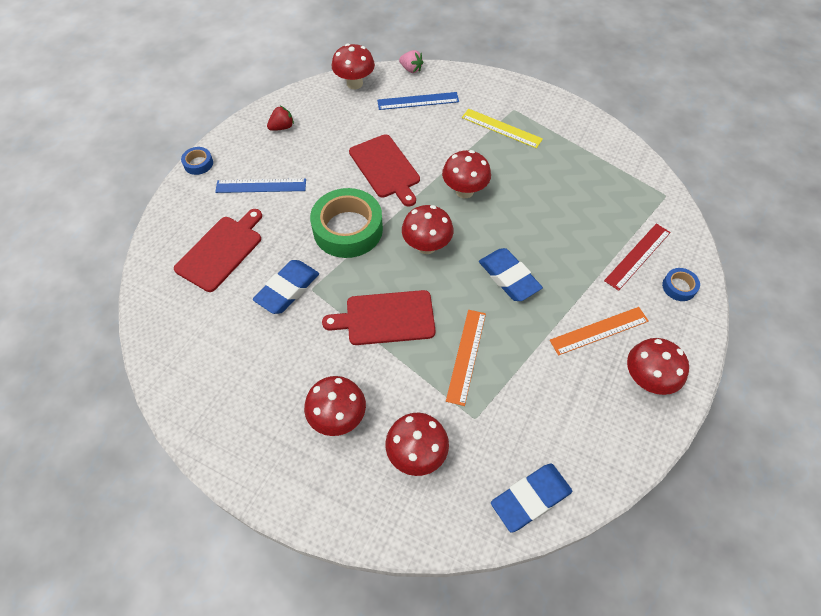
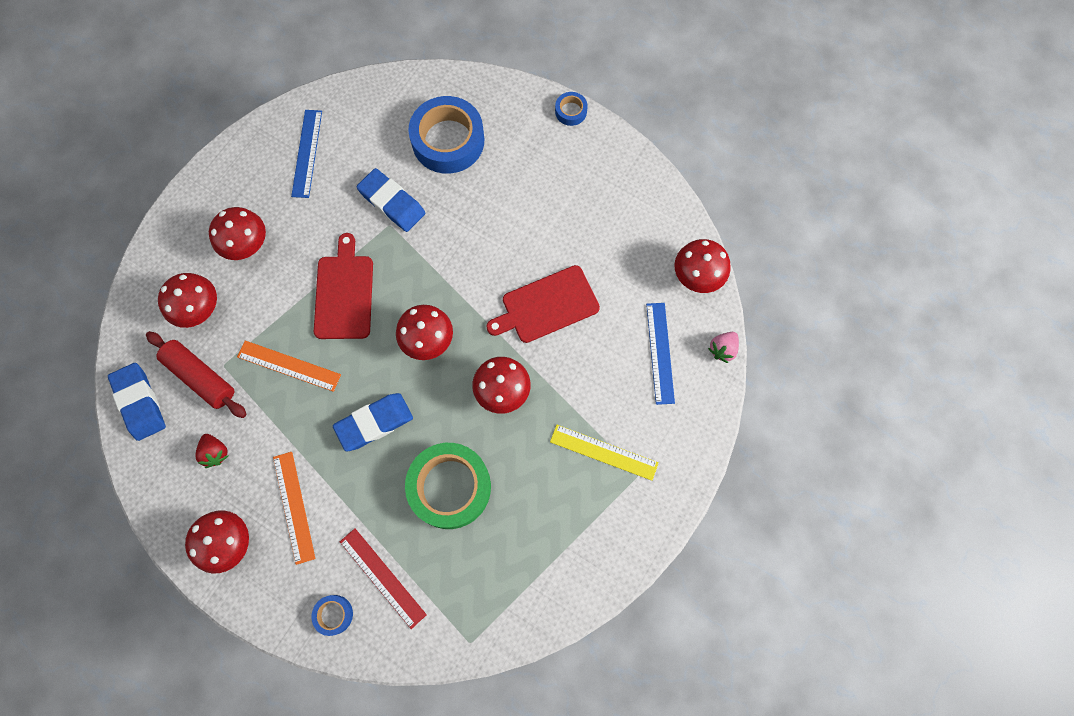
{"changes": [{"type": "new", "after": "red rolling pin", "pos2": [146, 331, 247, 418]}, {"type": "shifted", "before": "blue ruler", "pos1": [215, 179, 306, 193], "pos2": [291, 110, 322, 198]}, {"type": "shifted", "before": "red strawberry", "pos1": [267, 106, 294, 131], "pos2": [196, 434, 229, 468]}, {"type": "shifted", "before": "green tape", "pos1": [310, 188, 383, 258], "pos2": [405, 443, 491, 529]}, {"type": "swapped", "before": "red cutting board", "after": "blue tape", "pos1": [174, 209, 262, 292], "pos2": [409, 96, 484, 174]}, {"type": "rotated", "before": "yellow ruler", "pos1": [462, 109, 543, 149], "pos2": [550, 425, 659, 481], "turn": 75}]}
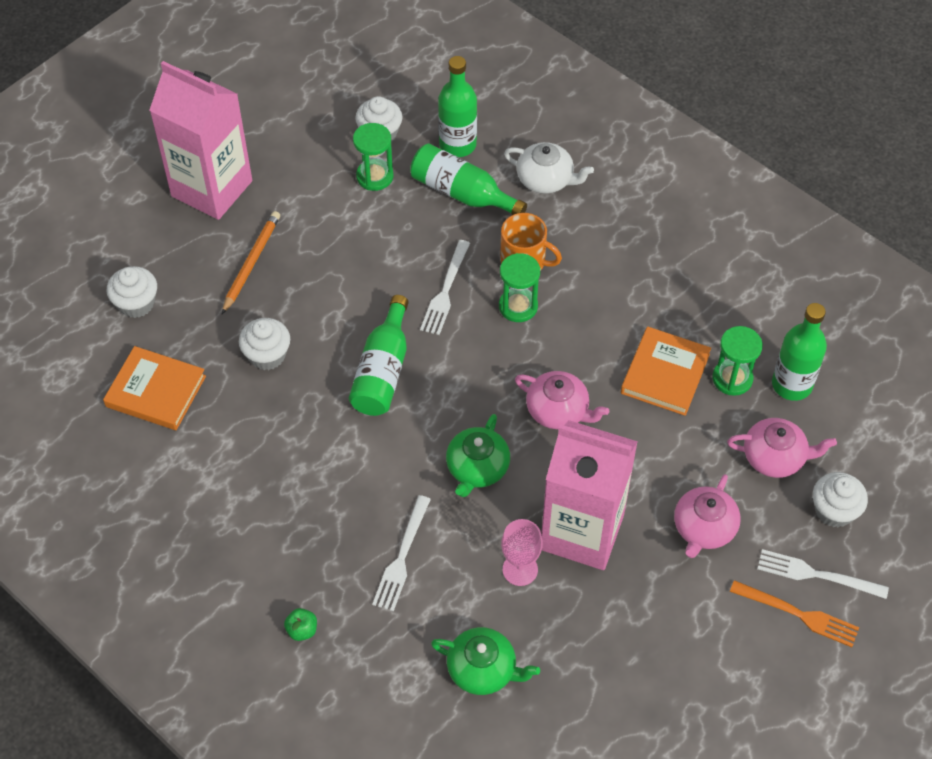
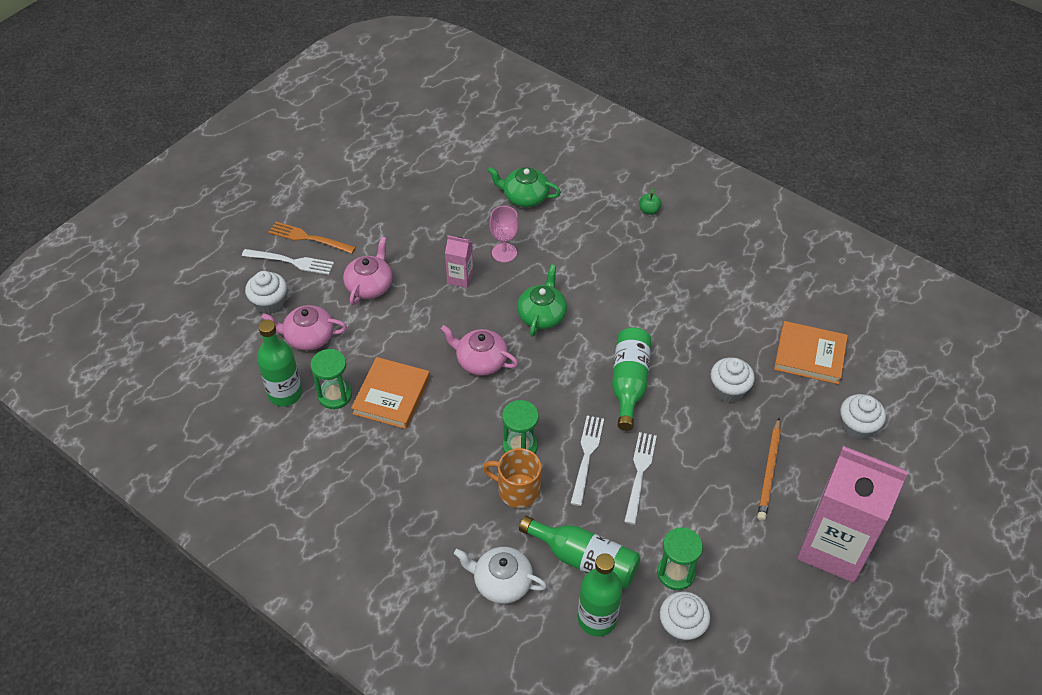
{"changes": [{"type": "shifted", "before": "white fork", "pos1": [372, 495, 431, 611], "pos2": [624, 432, 657, 525]}, {"type": "scaled", "before": "pink carton", "pos1": [541, 420, 638, 570], "pos2": [445, 235, 473, 288], "scale": 0.43}]}
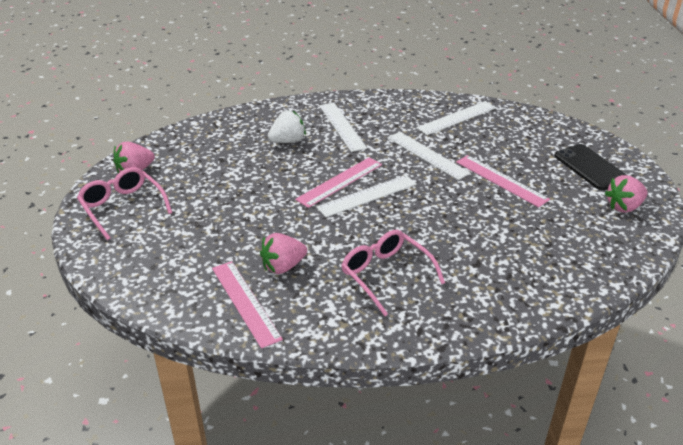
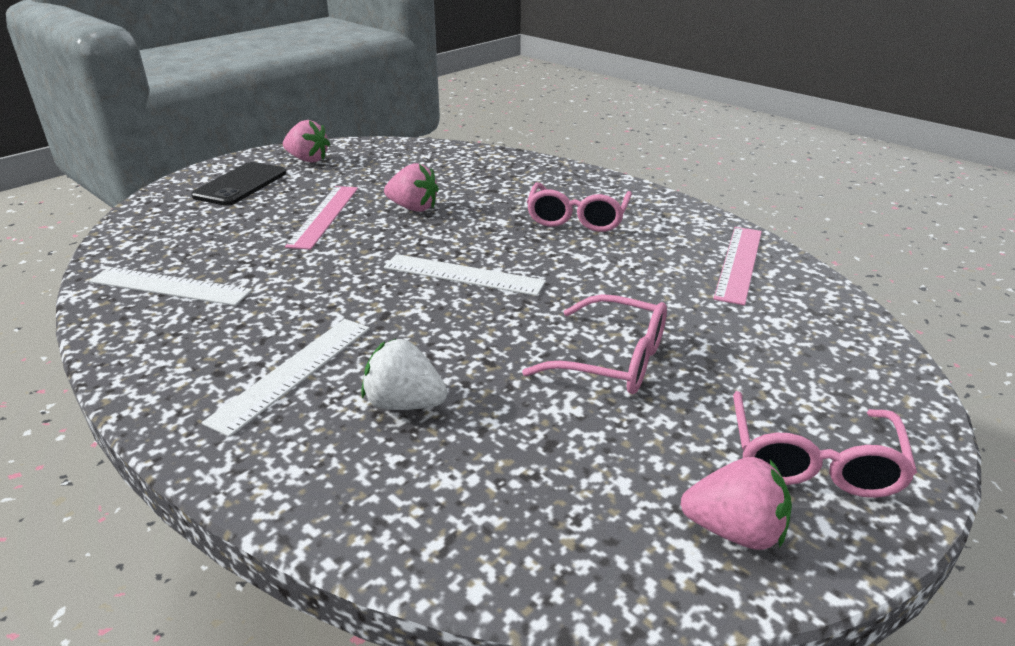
{"changes": [{"type": "gone", "before": "pink ruler", "pos1": [295, 157, 382, 208]}, {"type": "gone", "before": "white ruler", "pos1": [388, 132, 471, 180]}, {"type": "new", "after": "pink glasses", "pos2": [522, 294, 667, 394]}, {"type": "shifted", "before": "pink strawberry", "pos1": [260, 233, 307, 274], "pos2": [384, 163, 439, 212]}]}
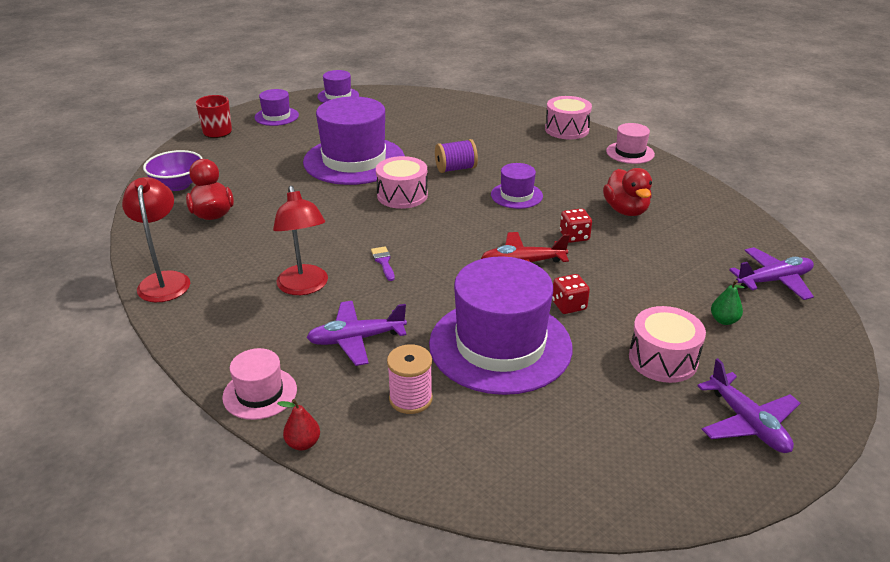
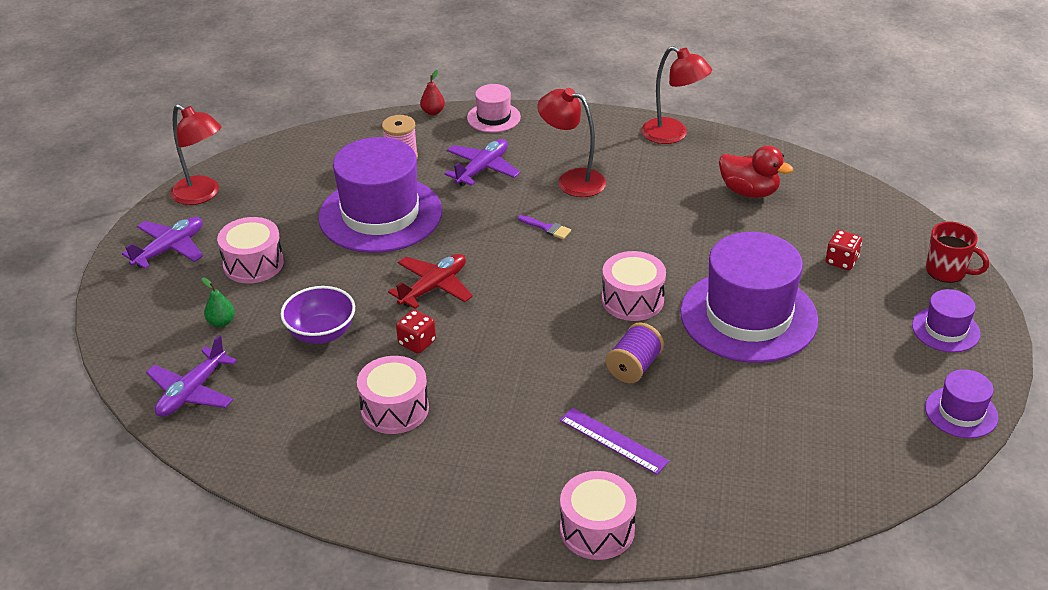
{"changes": [{"type": "gone", "before": "purple hat", "pos1": [491, 163, 543, 209]}, {"type": "gone", "before": "pink hat", "pos1": [606, 123, 655, 164]}, {"type": "new", "after": "red lamp", "pos2": [170, 104, 222, 205]}, {"type": "new", "after": "purple ruler", "pos2": [560, 408, 669, 475]}, {"type": "shifted", "before": "purple bowl", "pos1": [143, 150, 203, 191], "pos2": [280, 286, 355, 344]}, {"type": "shifted", "before": "red dice", "pos1": [552, 274, 590, 314], "pos2": [826, 230, 862, 270]}, {"type": "swapped", "before": "red duck", "after": "pink drum", "pos1": [603, 168, 652, 216], "pos2": [357, 356, 429, 434]}, {"type": "rotated", "before": "purple plane", "pos1": [697, 358, 800, 453], "pos2": [122, 217, 203, 269], "turn": 105}]}
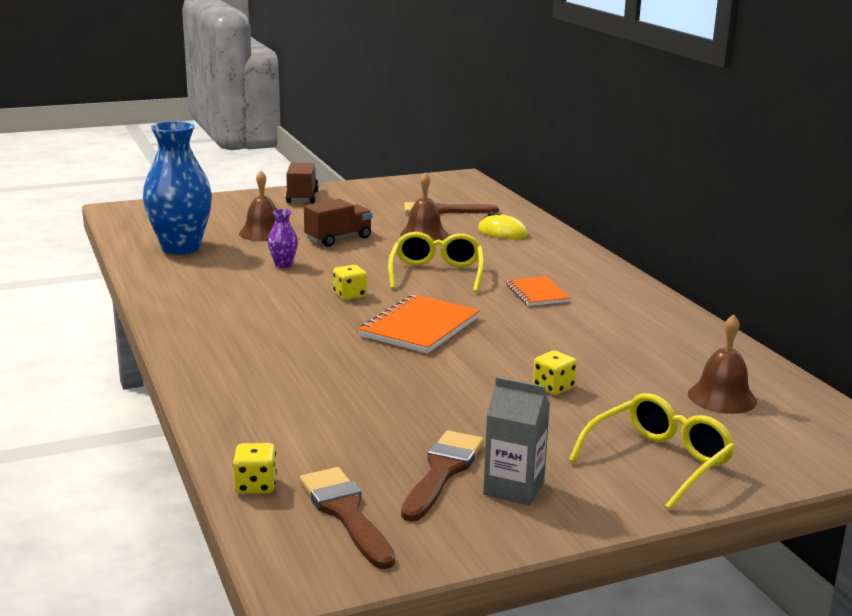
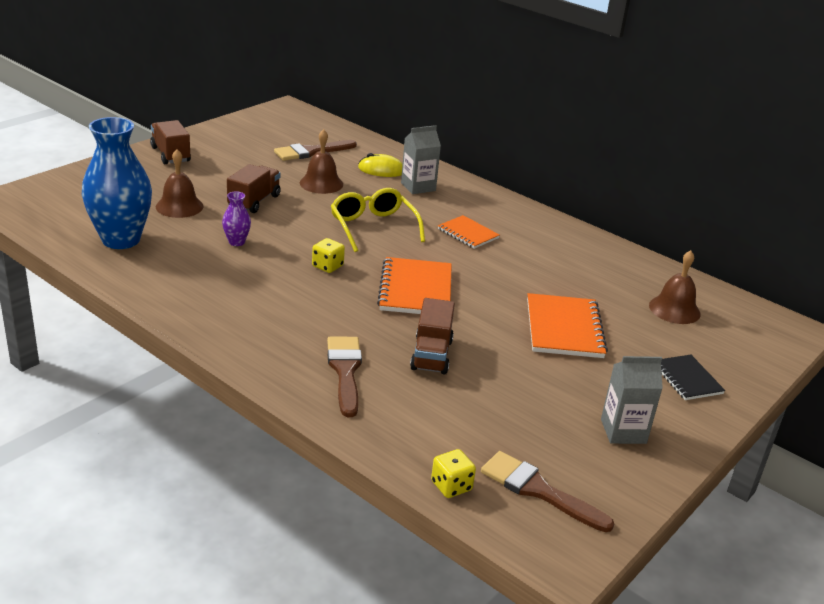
{"changes": [{"type": "new", "after": "grey carton", "pos2": [401, 125, 441, 194]}, {"type": "new", "after": "brown truck", "pos2": [410, 298, 455, 375]}, {"type": "shifted", "before": "brown brush", "pos1": [401, 430, 484, 522], "pos2": [327, 337, 362, 417]}, {"type": "swapped", "before": "yellow dice", "after": "orange notebook", "pos1": [533, 350, 577, 395], "pos2": [527, 293, 608, 358]}, {"type": "swapped", "before": "yellow glasses", "after": "black notebook", "pos1": [568, 393, 735, 510], "pos2": [661, 355, 725, 400]}]}
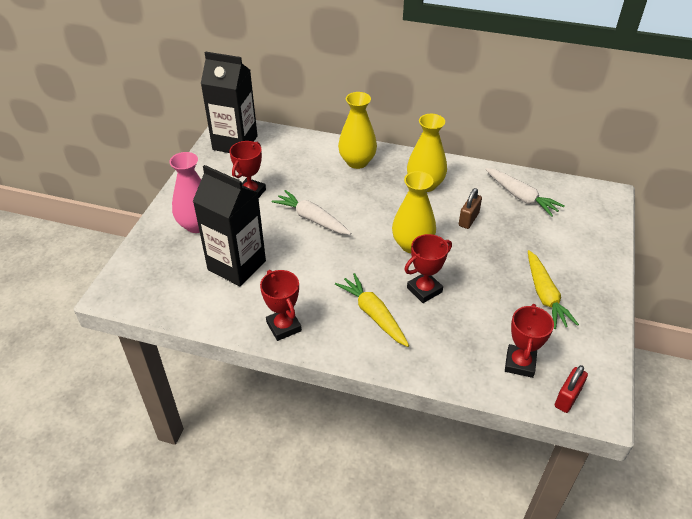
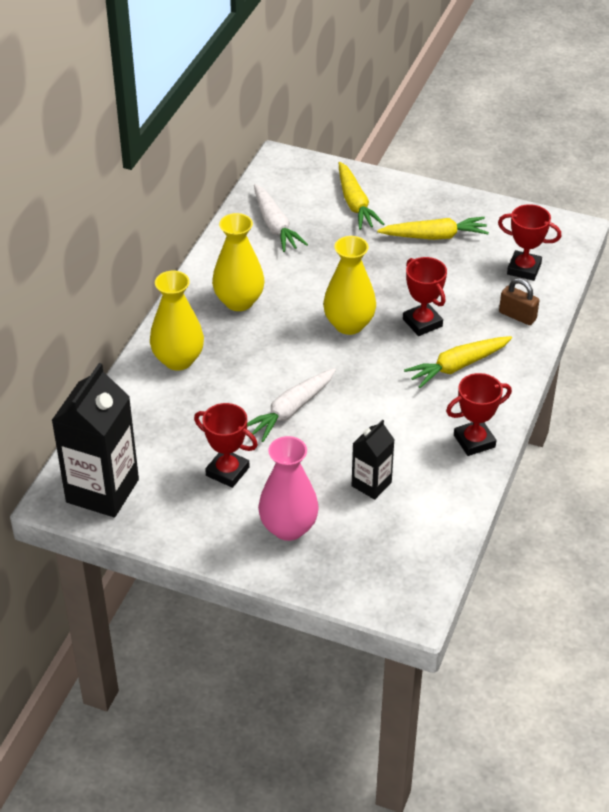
{"changes": [{"type": "gone", "before": "red padlock", "pos1": [555, 365, 588, 413]}, {"type": "new", "after": "yellow carrot", "pos2": [339, 162, 384, 230]}, {"type": "shifted", "before": "brown padlock", "pos1": [459, 188, 482, 229], "pos2": [499, 278, 540, 325]}, {"type": "rotated", "before": "white carrot", "pos1": [485, 168, 564, 217], "pos2": [254, 184, 308, 252], "turn": 105}, {"type": "scaled", "before": "black carton", "pos1": [193, 165, 266, 286], "pos2": [352, 420, 394, 500], "scale": 0.53}]}
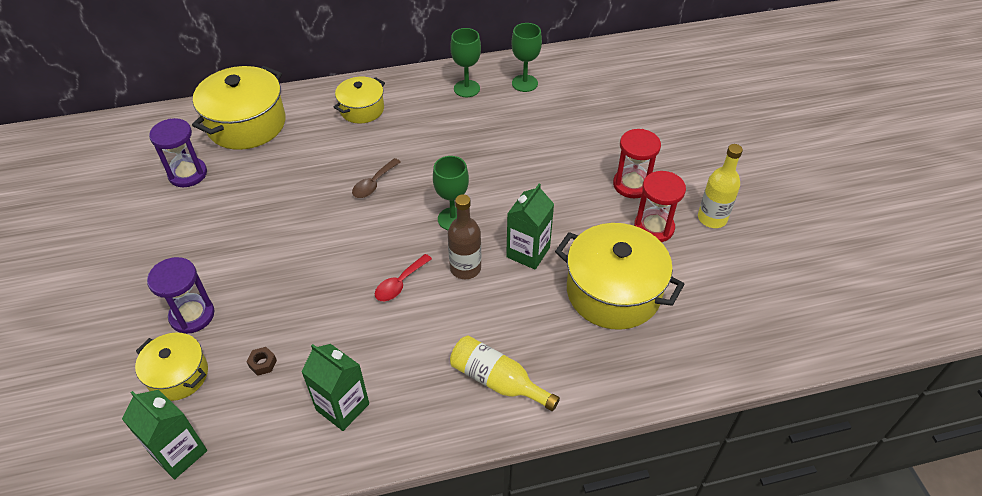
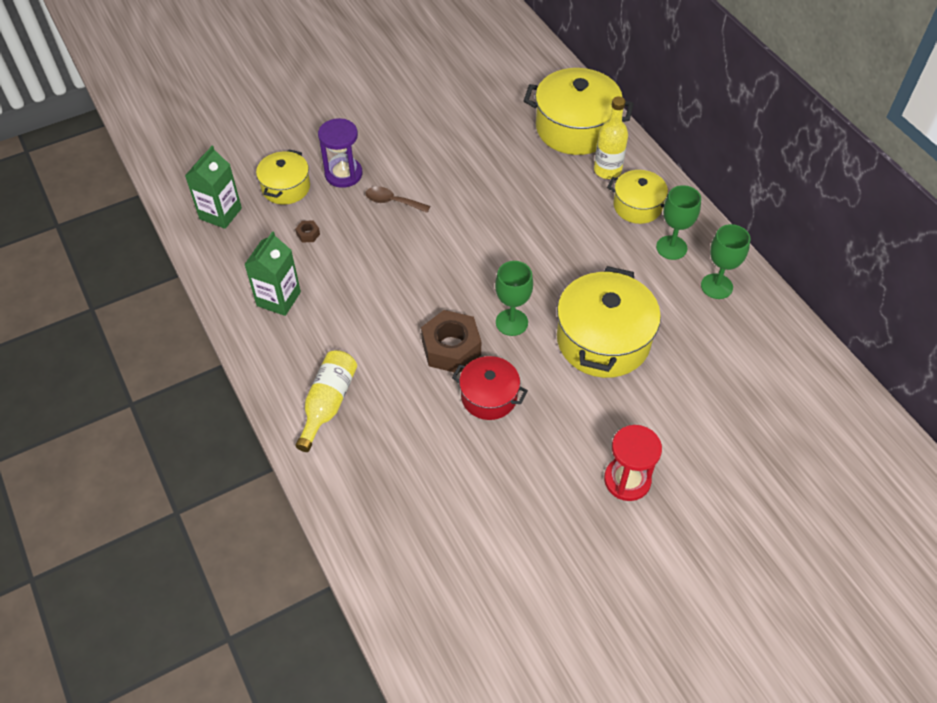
{"changes": [{"type": "gone", "before": "purple hourglass", "pos1": [149, 118, 207, 187]}, {"type": "gone", "before": "red spoon", "pos1": [375, 254, 432, 301]}, {"type": "gone", "before": "red hourglass", "pos1": [634, 171, 686, 242]}, {"type": "shifted", "before": "brown spoon", "pos1": [352, 158, 401, 198], "pos2": [365, 186, 430, 213]}, {"type": "shifted", "before": "green goblet", "pos1": [512, 23, 542, 92], "pos2": [656, 185, 701, 260]}, {"type": "shifted", "before": "yellow pot", "pos1": [555, 223, 685, 330], "pos2": [557, 266, 661, 378]}, {"type": "shifted", "before": "yellow bottle", "pos1": [698, 144, 743, 228], "pos2": [594, 96, 628, 179]}, {"type": "swapped", "before": "brown bottle", "after": "brown nut", "pos1": [448, 194, 481, 279], "pos2": [421, 310, 481, 374]}, {"type": "swapped", "before": "green carton", "after": "red pot", "pos1": [506, 184, 554, 269], "pos2": [452, 356, 528, 420]}]}
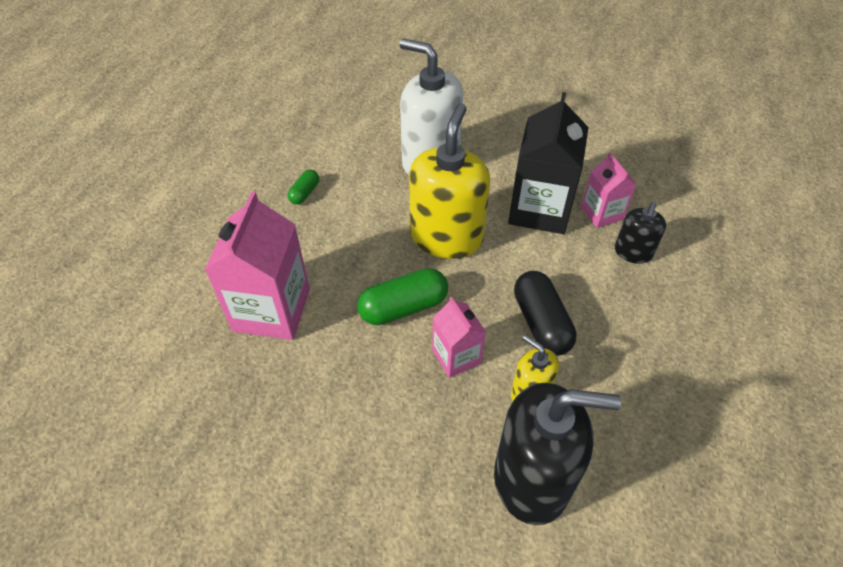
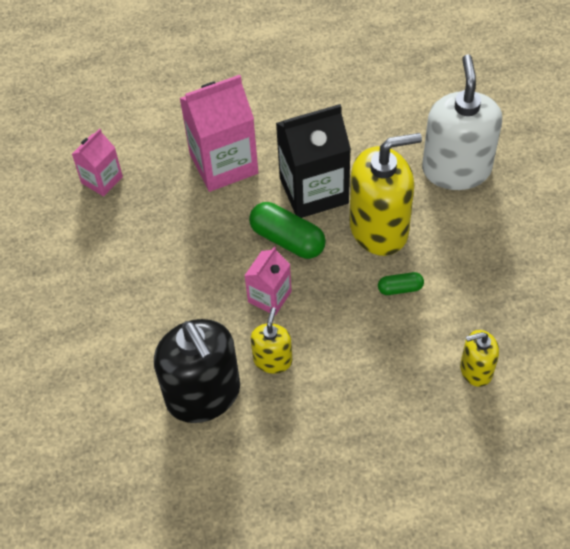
{"changes": [{"type": "gone", "before": "black capsule", "pos1": [514, 271, 577, 356]}, {"type": "shifted", "before": "green capsule", "pos1": [288, 170, 319, 204], "pos2": [378, 272, 424, 295]}, {"type": "shifted", "before": "black carton", "pos1": [508, 92, 589, 234], "pos2": [276, 104, 351, 218]}, {"type": "shifted", "before": "pink carton", "pos1": [581, 152, 637, 228], "pos2": [72, 128, 123, 196]}, {"type": "repainted", "before": "black soap dispenser", "after": "yellow soap dispenser", "pos1": [615, 202, 666, 264], "pos2": [460, 330, 499, 387]}]}
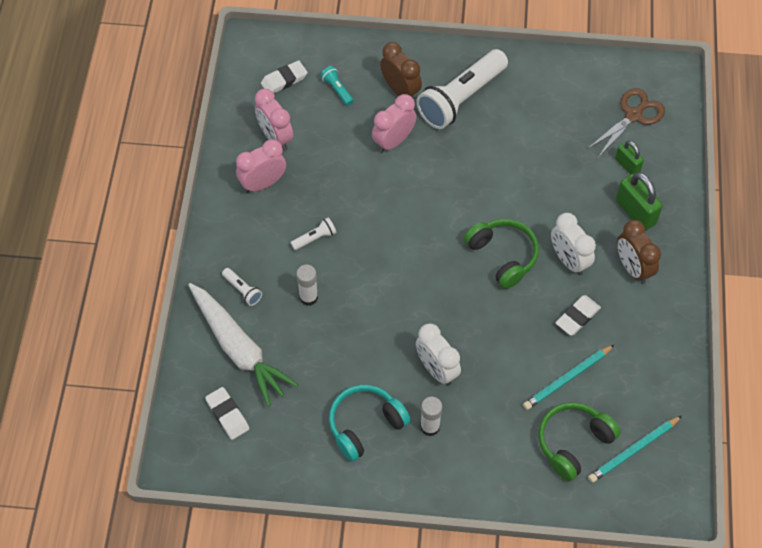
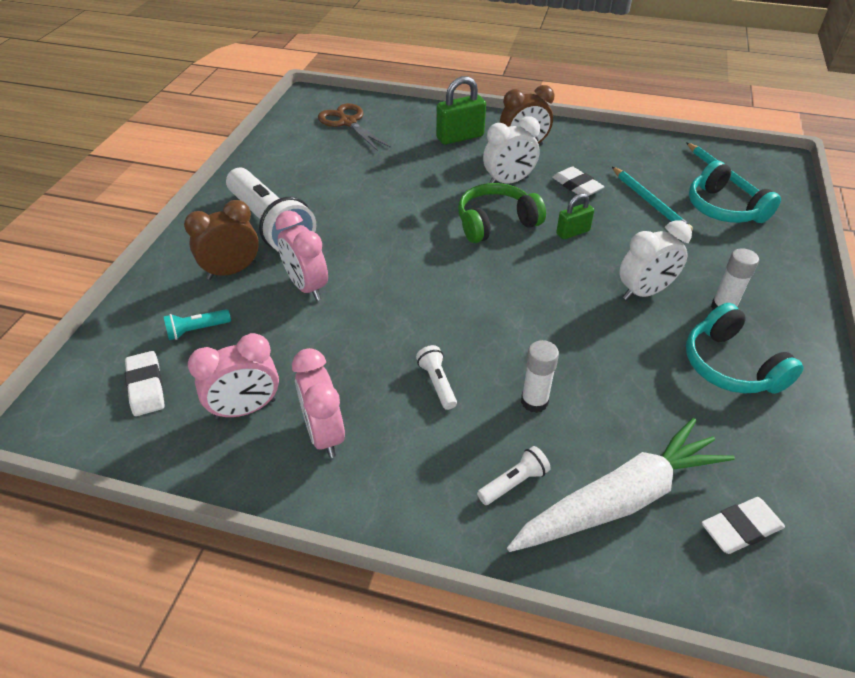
{"changes": [{"type": "shifted", "before": "green padlock", "pos1": [615, 141, 644, 175], "pos2": [556, 193, 594, 239]}, {"type": "repainted", "before": "green headphones", "after": "turquoise headphones", "pos1": [538, 402, 621, 481], "pos2": [689, 160, 781, 223]}]}
